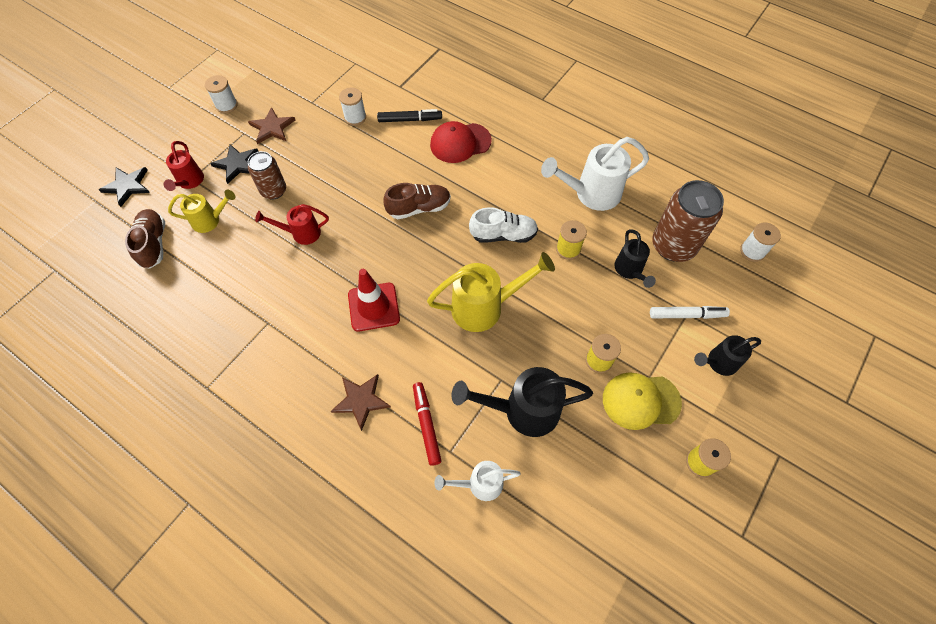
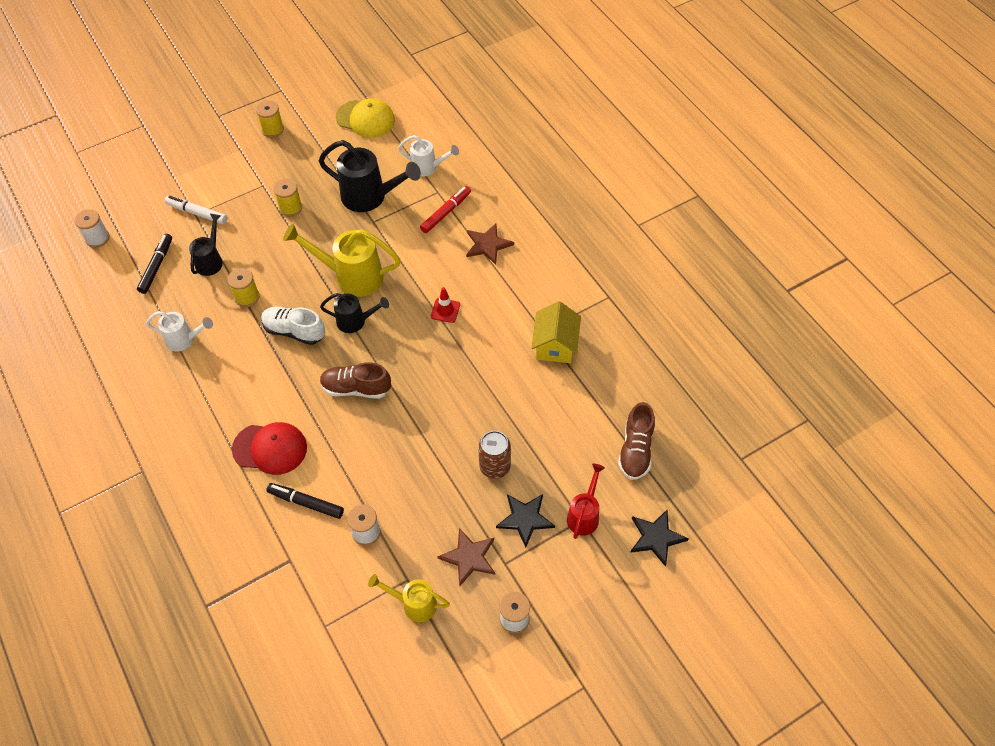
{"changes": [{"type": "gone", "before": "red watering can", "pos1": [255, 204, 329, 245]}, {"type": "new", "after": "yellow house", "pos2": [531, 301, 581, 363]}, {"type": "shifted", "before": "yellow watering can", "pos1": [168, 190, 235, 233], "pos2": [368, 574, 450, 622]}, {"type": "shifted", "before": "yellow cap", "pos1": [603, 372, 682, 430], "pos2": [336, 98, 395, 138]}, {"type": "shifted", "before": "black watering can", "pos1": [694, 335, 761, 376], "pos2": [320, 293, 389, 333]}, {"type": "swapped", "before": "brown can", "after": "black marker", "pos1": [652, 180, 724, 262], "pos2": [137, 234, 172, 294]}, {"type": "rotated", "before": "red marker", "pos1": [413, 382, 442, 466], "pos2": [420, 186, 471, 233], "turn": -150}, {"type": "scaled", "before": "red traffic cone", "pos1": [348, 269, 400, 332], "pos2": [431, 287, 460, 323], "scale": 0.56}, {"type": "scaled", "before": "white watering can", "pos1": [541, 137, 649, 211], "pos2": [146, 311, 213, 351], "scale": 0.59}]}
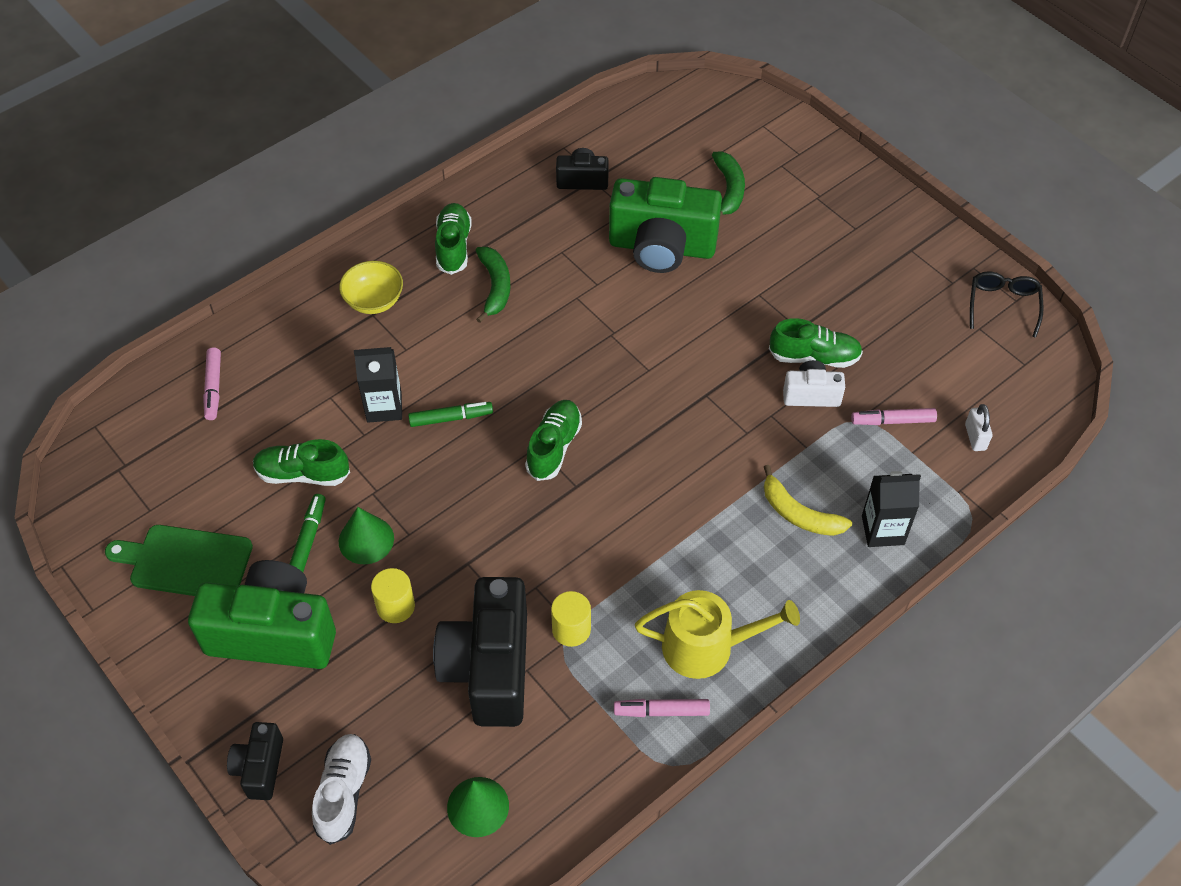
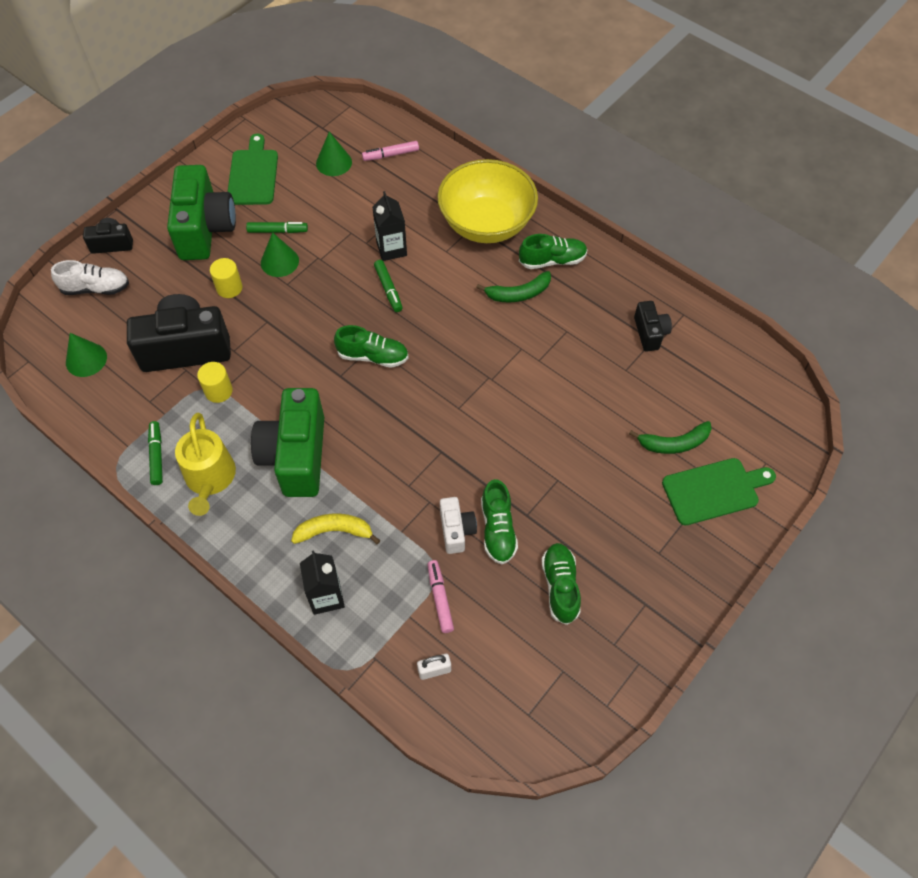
{"changes": [{"type": "gone", "before": "black glasses", "pos1": [970, 271, 1044, 338]}, {"type": "new", "after": "green cone", "pos2": [316, 132, 352, 176]}, {"type": "new", "after": "green cutting board", "pos2": [662, 458, 776, 525]}, {"type": "shifted", "before": "green shoe", "pos1": [253, 439, 350, 486], "pos2": [541, 543, 581, 625]}, {"type": "shifted", "before": "green camera", "pos1": [609, 177, 722, 273], "pos2": [251, 388, 324, 497]}, {"type": "repainted", "before": "pink marker", "after": "green marker", "pos1": [614, 699, 710, 717], "pos2": [148, 421, 163, 485]}, {"type": "rotated", "before": "yellow banana", "pos1": [764, 465, 852, 536], "pos2": [291, 514, 380, 544], "turn": 60}, {"type": "scaled", "before": "yellow bowl", "pos1": [339, 261, 403, 314], "pos2": [437, 159, 538, 243], "scale": 2.05}]}
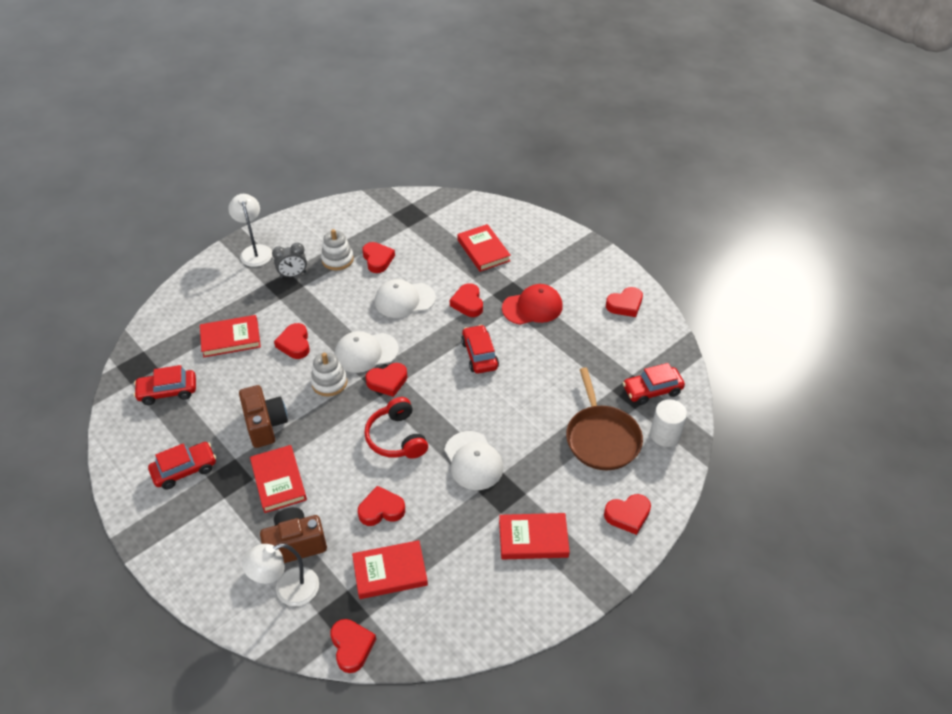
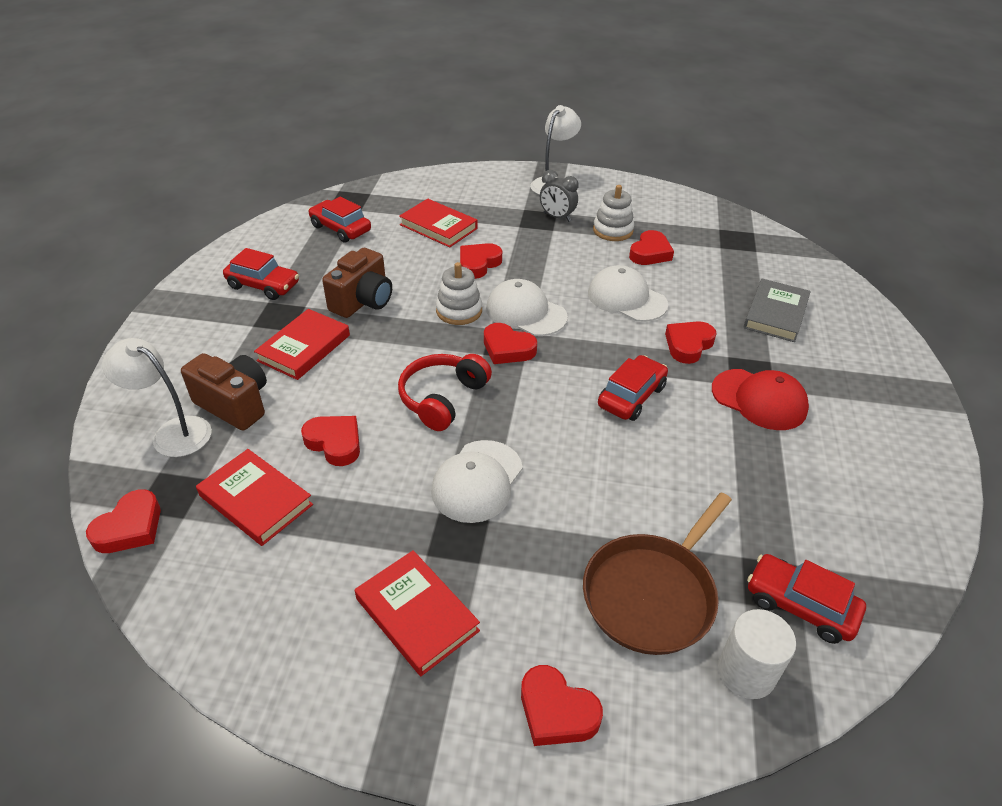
{"changes": [{"type": "gone", "before": "red heart", "pos1": [606, 287, 643, 317]}, {"type": "repainted", "before": "red book", "after": "grey book", "pos1": [457, 224, 511, 272], "pos2": [744, 279, 811, 342]}]}
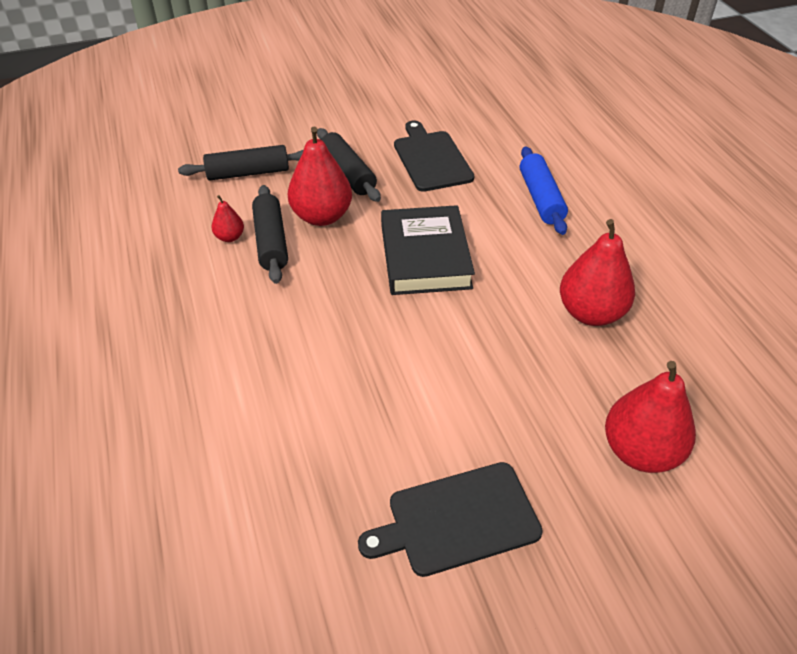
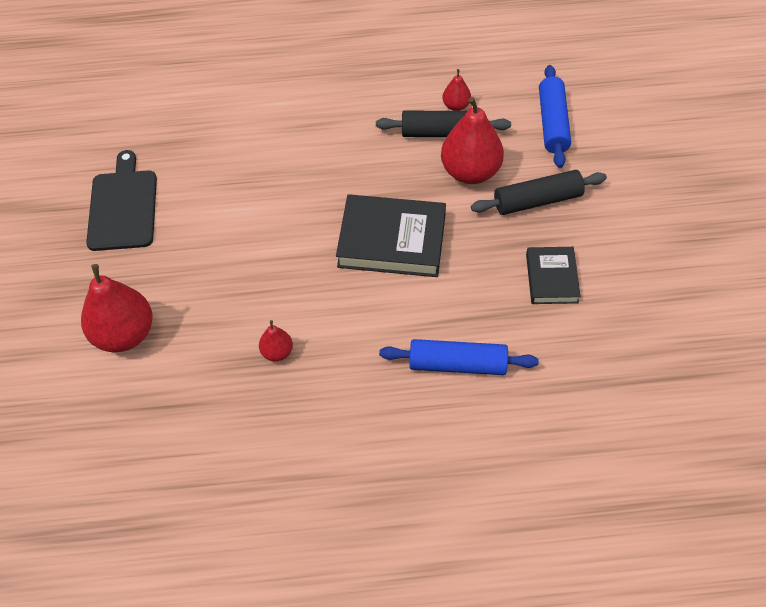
{"changes": [{"type": "swapped", "before": "black cutting board", "after": "black book", "pos1": [394, 120, 474, 192], "pos2": [526, 247, 581, 304]}, {"type": "repainted", "before": "black rolling pin", "after": "blue rolling pin", "pos1": [178, 145, 304, 180], "pos2": [539, 65, 571, 168]}, {"type": "scaled", "before": "red pear", "pos1": [560, 219, 635, 326], "pos2": [259, 320, 293, 361], "scale": 0.49}]}
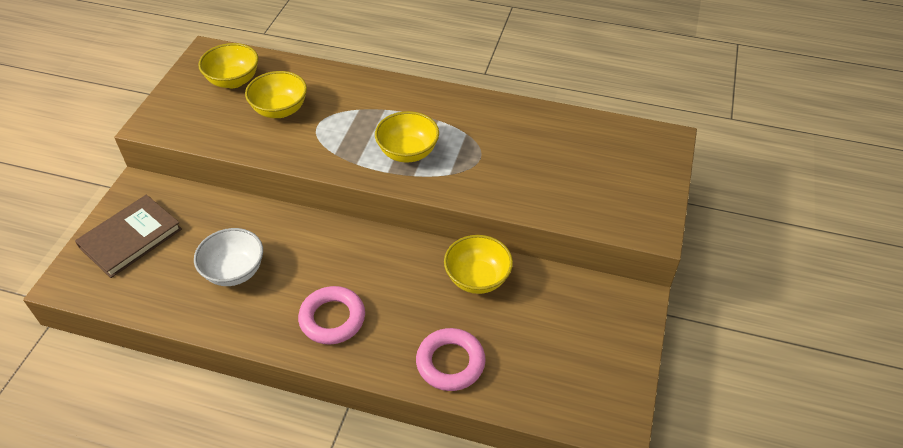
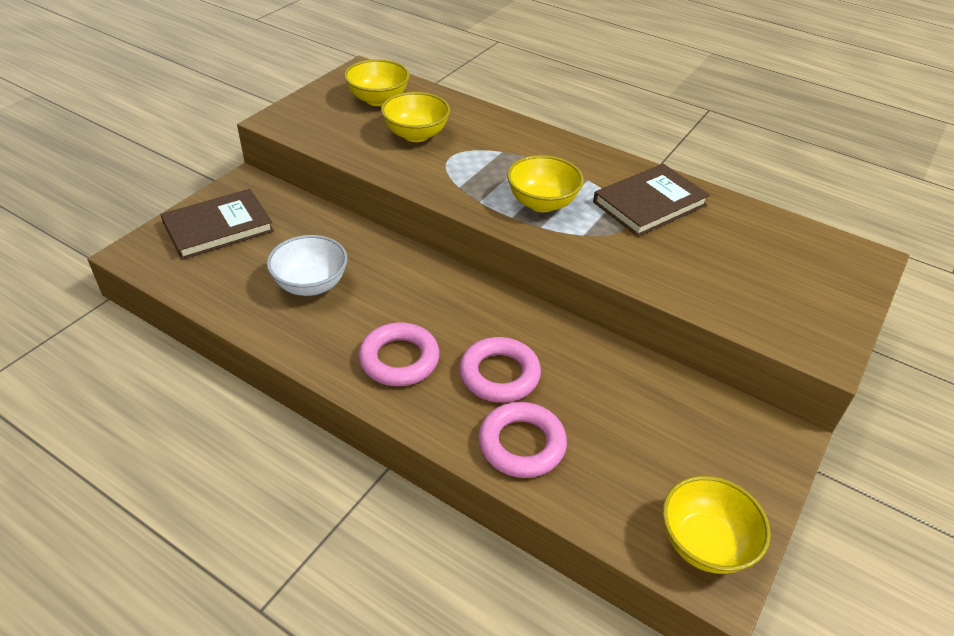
{"changes": [{"type": "new", "after": "pink ring", "pos2": [459, 337, 541, 403]}, {"type": "new", "after": "brown book", "pos2": [593, 164, 710, 237]}, {"type": "shifted", "before": "yellow bowl", "pos1": [444, 235, 513, 294], "pos2": [662, 476, 771, 574]}]}
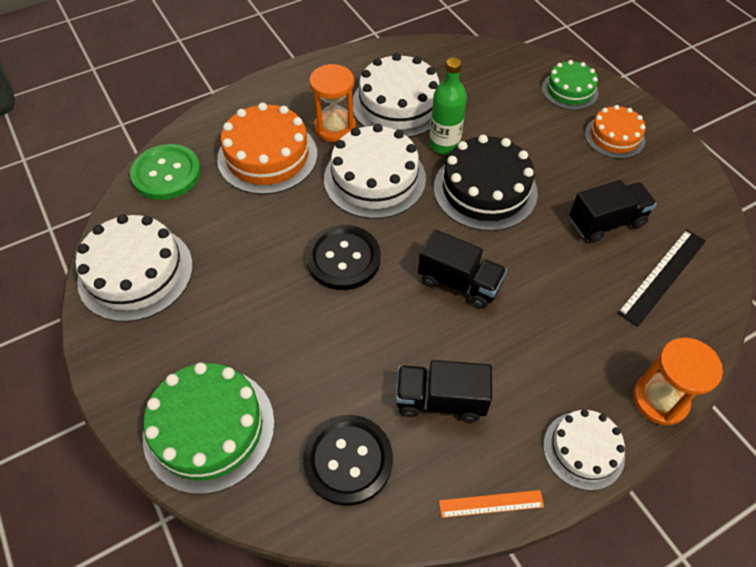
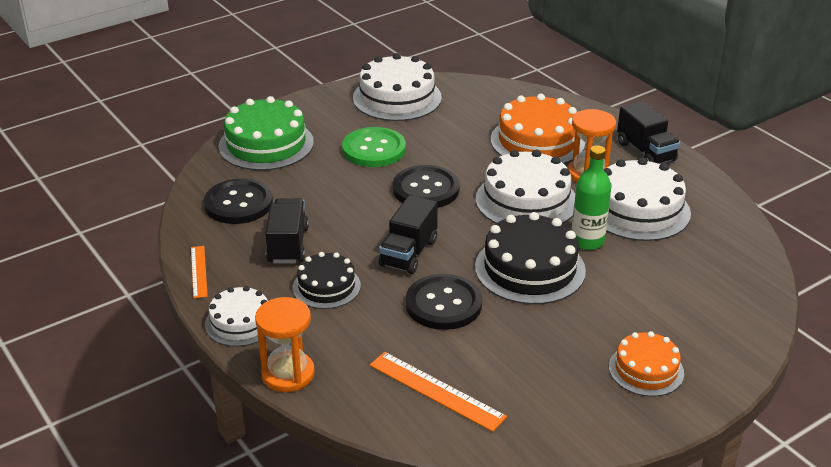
{"changes": [{"type": "gone", "before": "green cake", "pos1": [542, 60, 599, 110]}, {"type": "new", "after": "black cake", "pos2": [293, 252, 361, 309]}, {"type": "new", "after": "black button", "pos2": [406, 274, 482, 330]}, {"type": "shifted", "before": "green button", "pos1": [130, 144, 201, 200], "pos2": [342, 127, 406, 167]}, {"type": "shifted", "before": "black truck", "pos1": [570, 180, 657, 243], "pos2": [617, 101, 680, 164]}, {"type": "repainted", "before": "black ruler", "after": "orange ruler", "pos1": [617, 229, 706, 327], "pos2": [370, 352, 507, 432]}]}
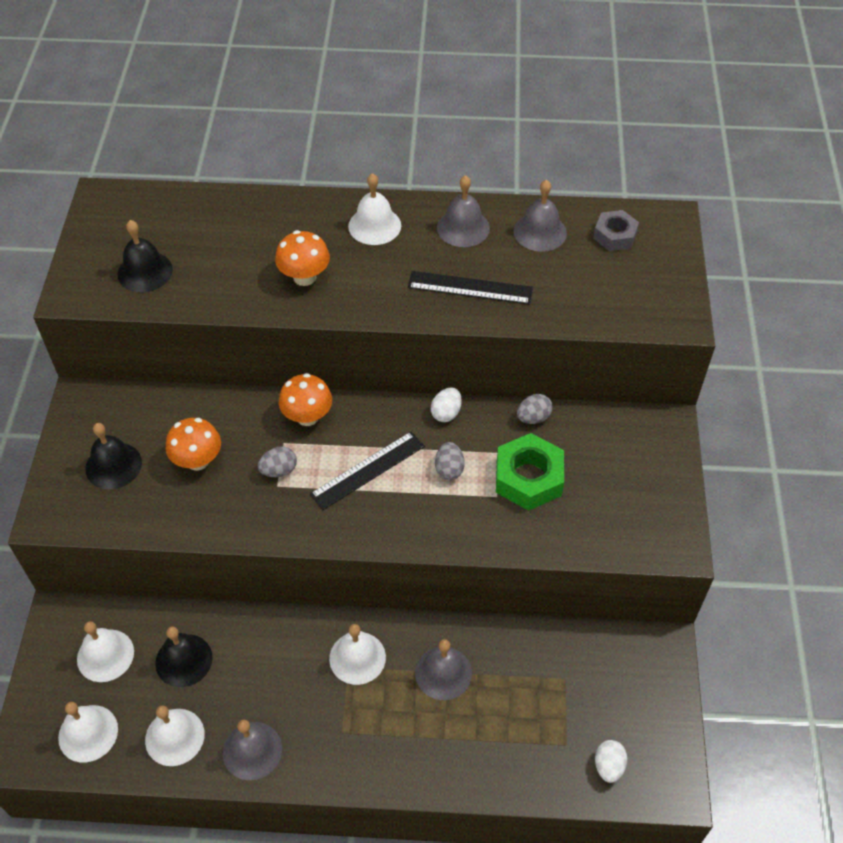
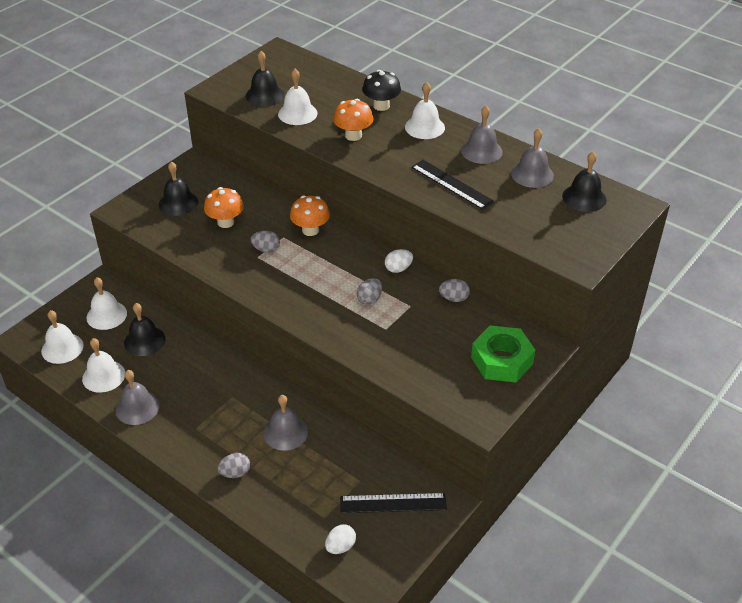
{"changes": [{"type": "new", "after": "grey egg", "pos2": [218, 453, 250, 478]}, {"type": "new", "after": "black mushroom", "pos2": [362, 70, 401, 111]}, {"type": "shifted", "before": "black ruler", "pos1": [310, 432, 425, 510], "pos2": [340, 493, 447, 513]}, {"type": "shifted", "before": "white bell", "pos1": [329, 624, 386, 685], "pos2": [278, 69, 318, 125]}, {"type": "shifted", "before": "green nut", "pos1": [496, 433, 564, 511], "pos2": [471, 325, 535, 383]}, {"type": "swapped", "before": "grey nut", "after": "black bell", "pos1": [593, 210, 639, 251], "pos2": [562, 151, 607, 212]}]}
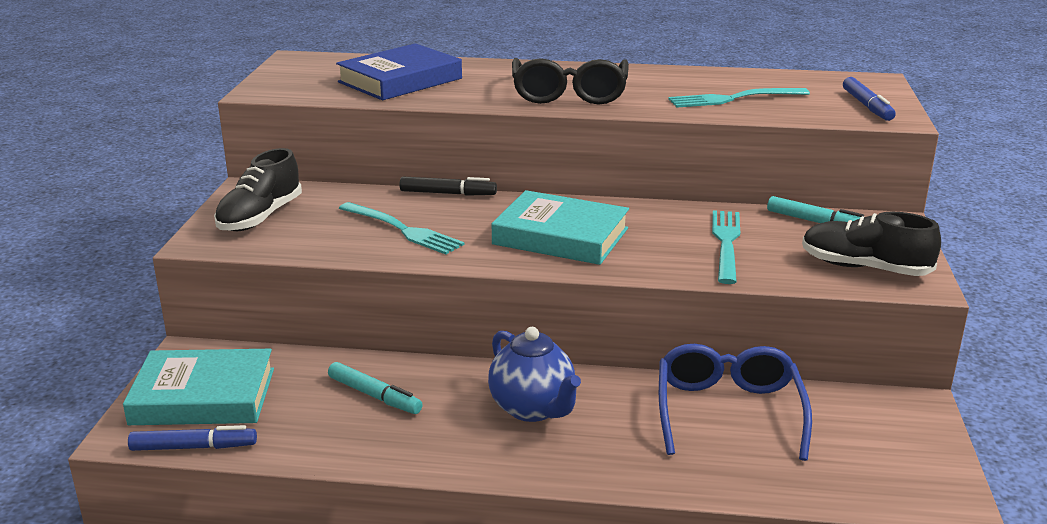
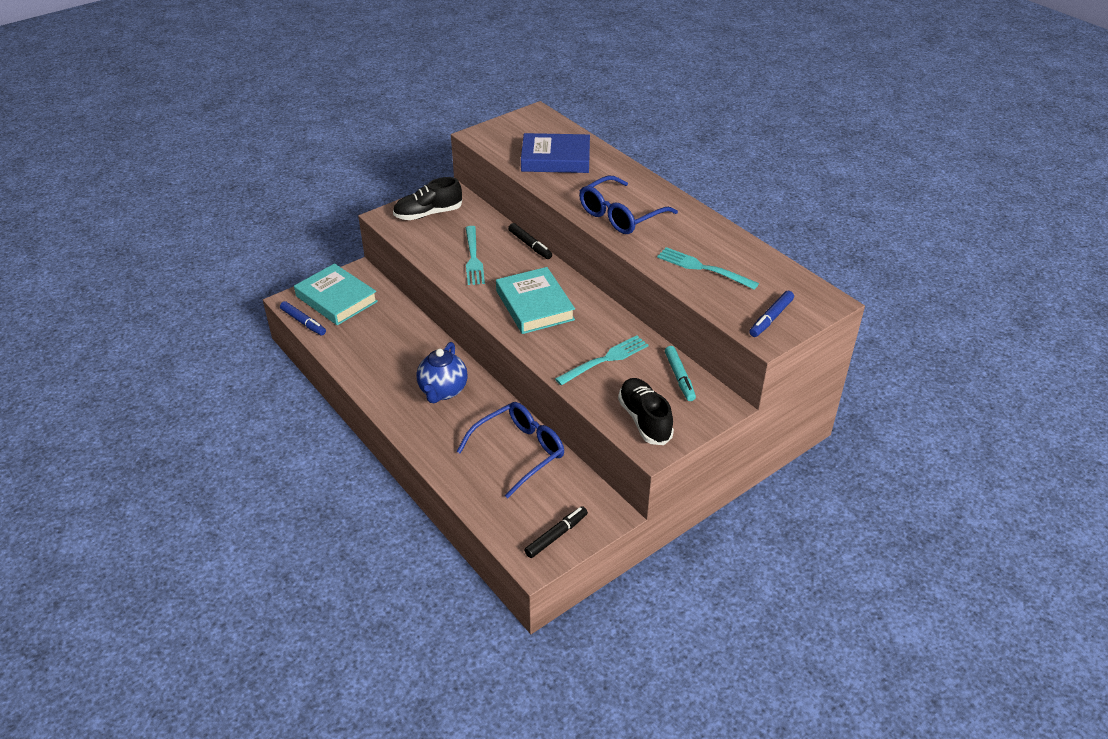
{"changes": [{"type": "gone", "before": "turquoise marker", "pos1": [328, 362, 423, 414]}, {"type": "new", "after": "black marker", "pos2": [524, 506, 588, 558]}, {"type": "repainted", "before": "black glasses", "after": "blue glasses", "pos1": [512, 58, 629, 105], "pos2": [579, 176, 678, 234]}]}
